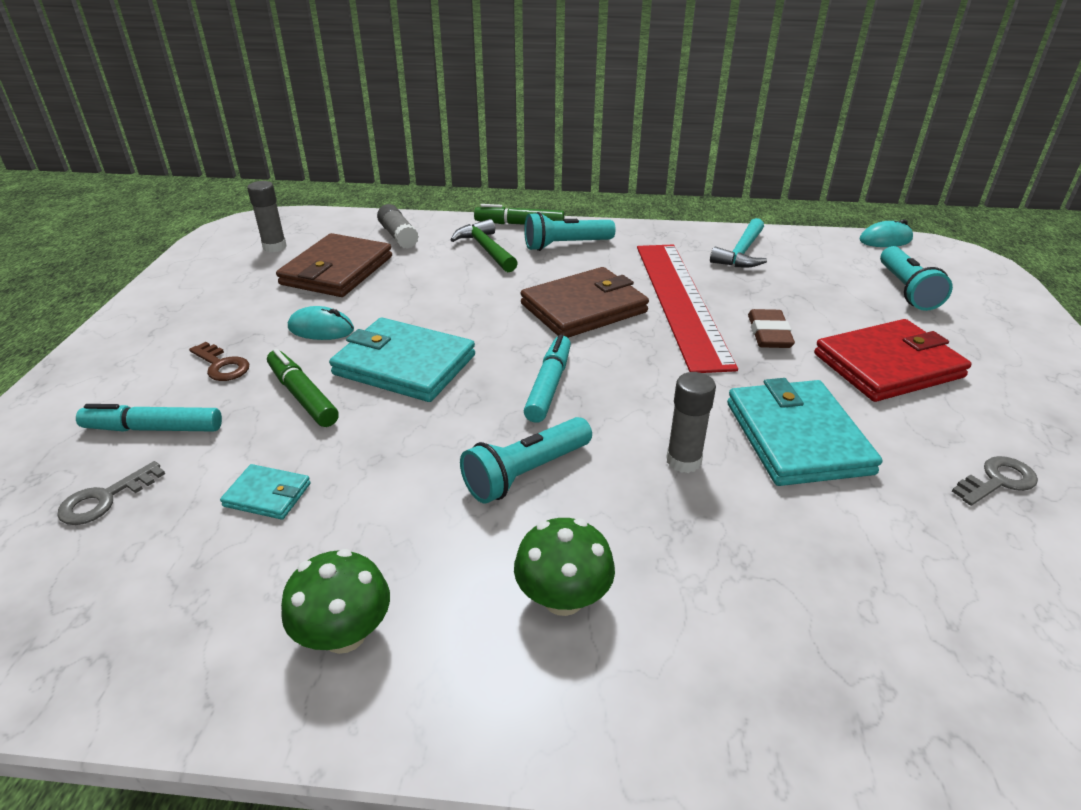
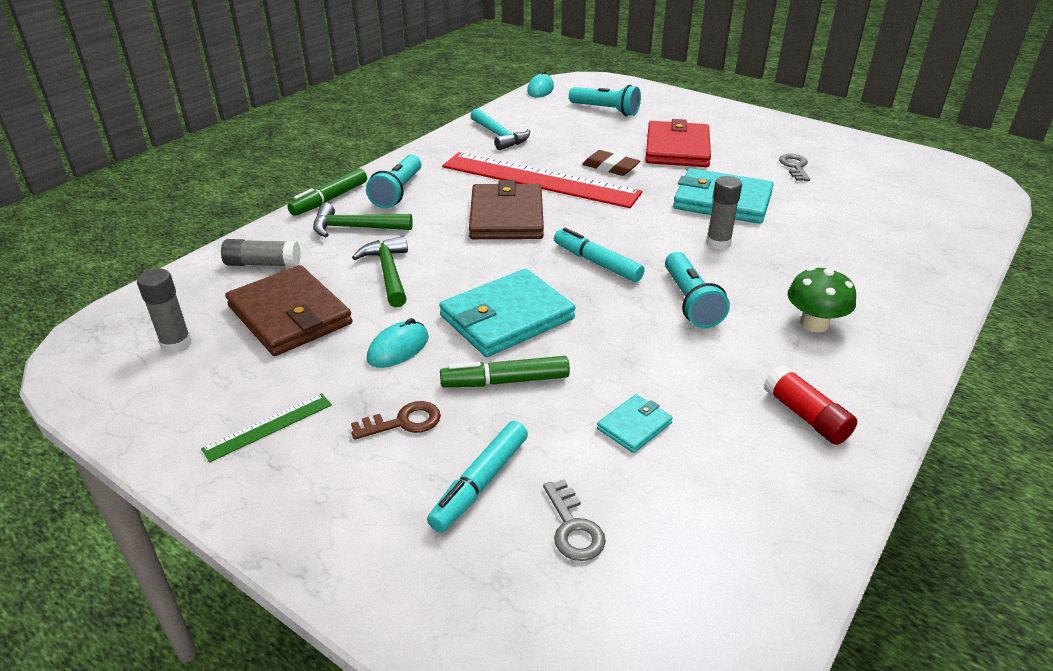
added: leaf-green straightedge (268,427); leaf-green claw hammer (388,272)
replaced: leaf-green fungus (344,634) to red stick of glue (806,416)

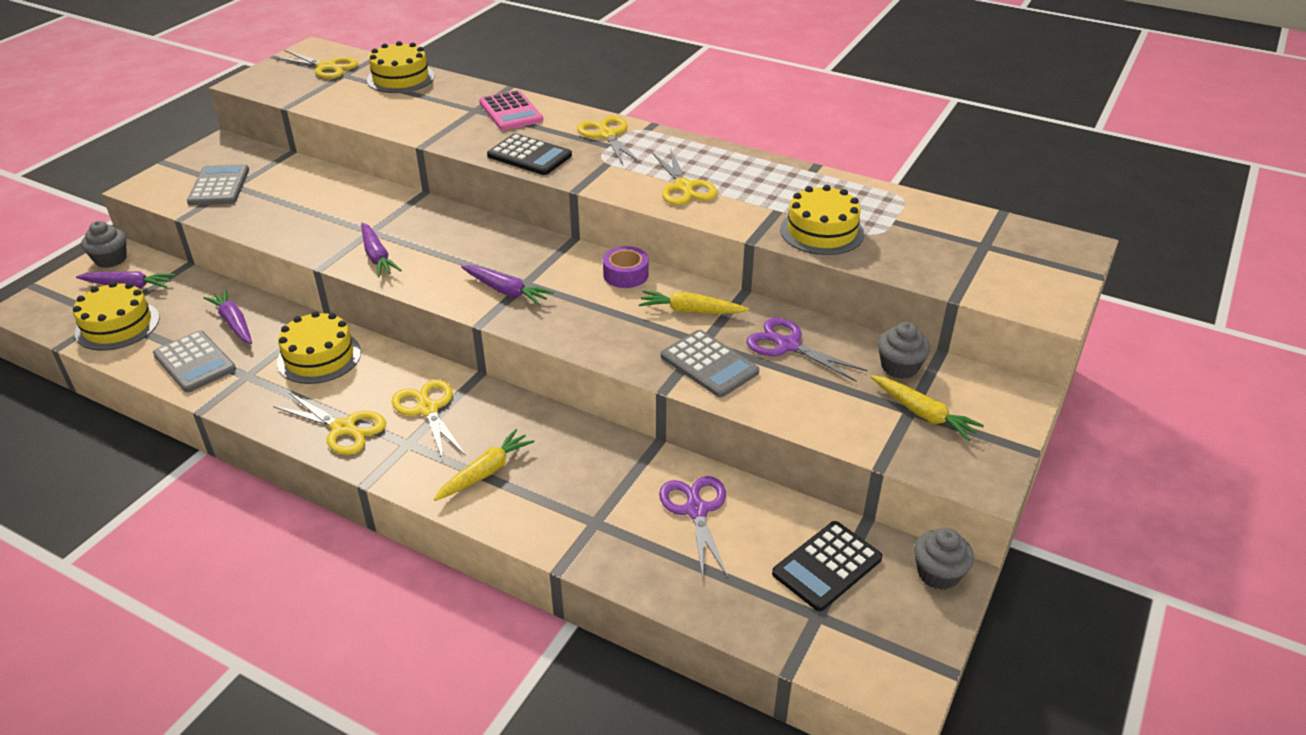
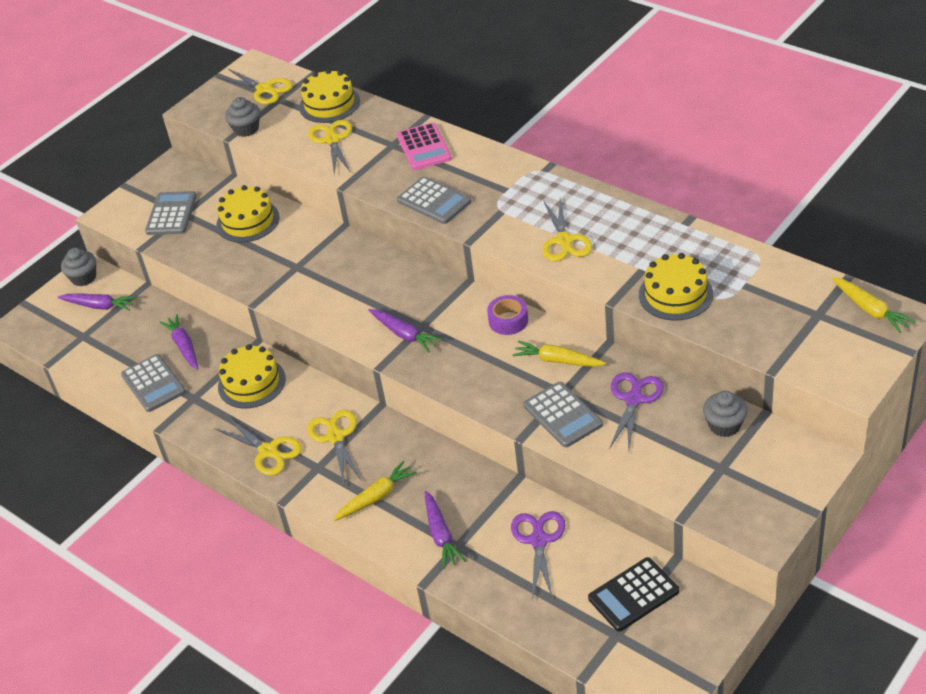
moved: yellow cake (117,325) to (248,221); violet toy carrot (377,257) to (441,535); yellow pair of scissors (607,135) to (332,140); yellow toy carrot (923,414) to (870,310); grey cupcake (938,573) to (246,129)
recoloured: black pocket calculator (529,156) to grey pocket calculator (434,201)
turned: violet pair of scissors (788,345) = (634,399) 60 degrees clockwise

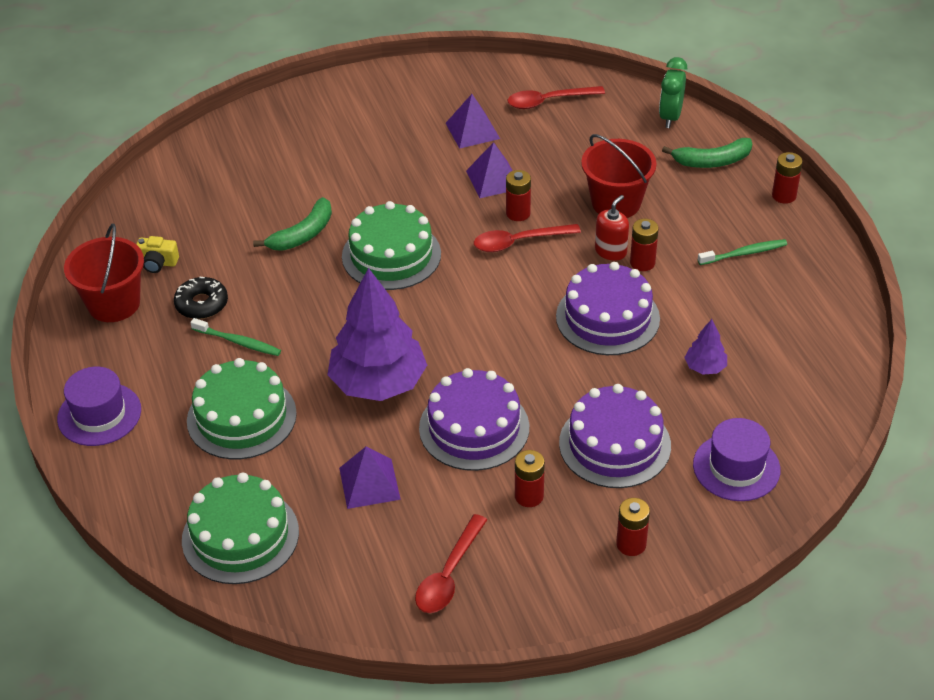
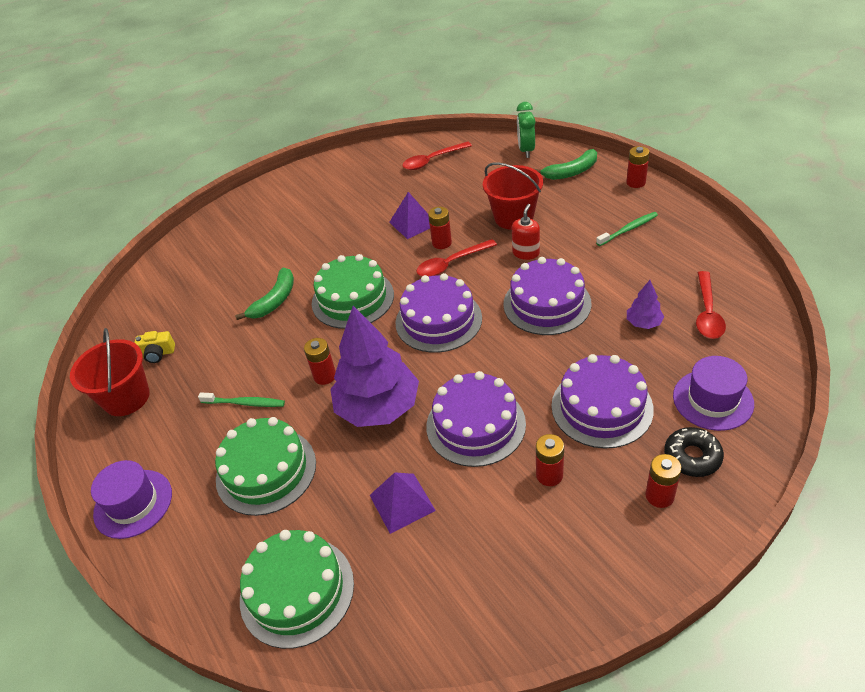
removed: violet pyramid shape (472,130)
added: violet cake (438,320)
moved: black doughnut (202,304) to (692,457); red teaspoon (448,575) to (707,313); red power cell (642,263) to (325,376)

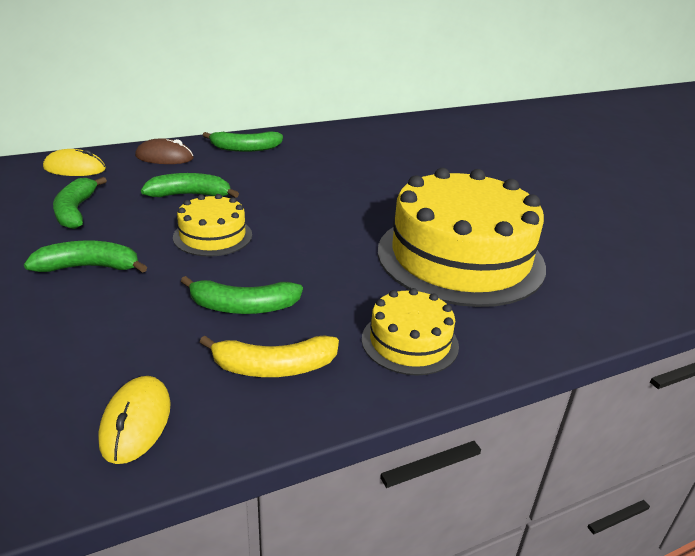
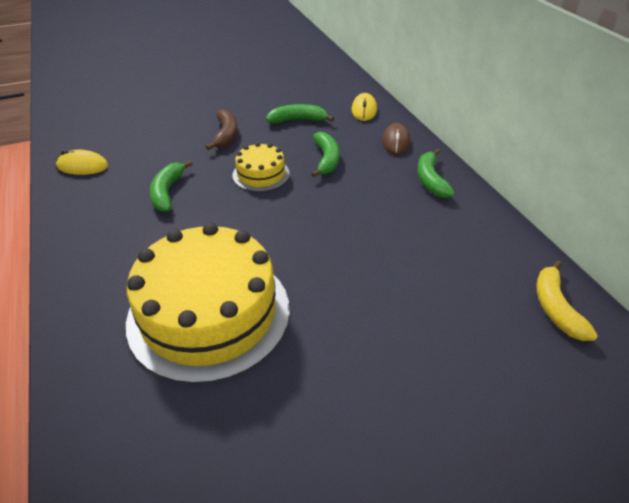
removed: yellow cake (410,342)
moved: yellow toy banana (274,367) to (555,308)
recoloured: leaf-green toy banana (89,267) to russet toy banana (226,135)

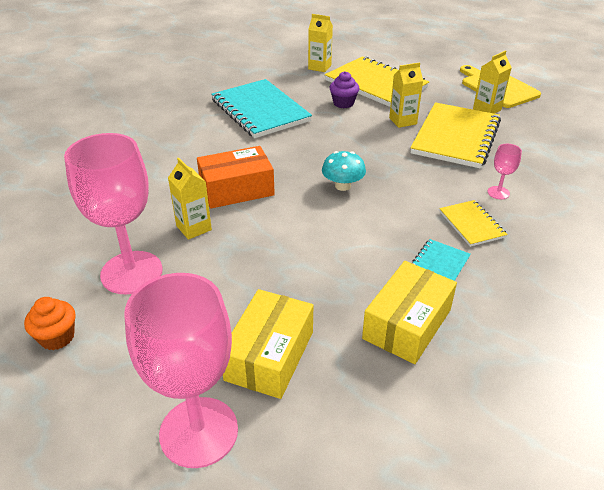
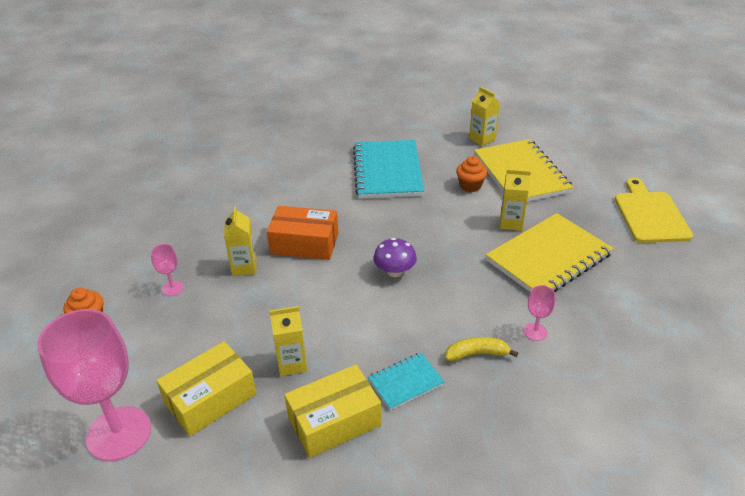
moved: yellow milk carton (487,109) to (292,363)
replaced: yellow notepad (471,224) to yellow toy banana (477,354)
recoloured: aqua fungus (342,186) to violet fungus (394,271); violet cupcake (343,103) to orange cupcake (470,186)
resized: rose-pink wine glass (131,272) = (172,288) x0.42

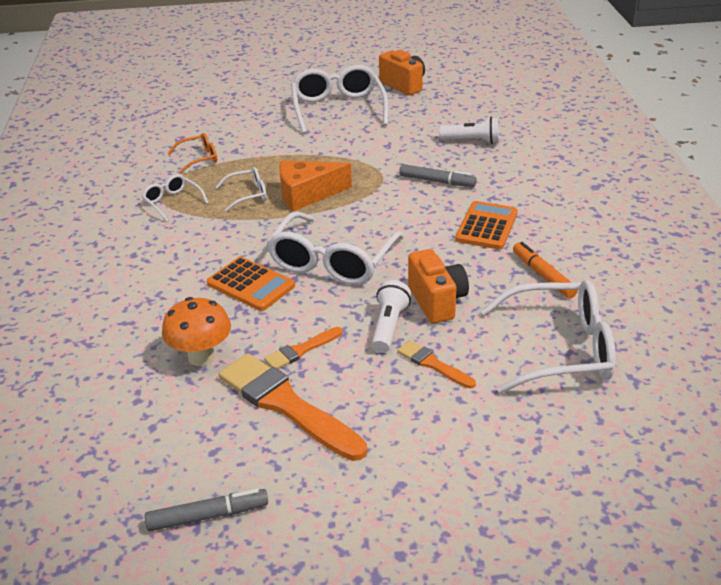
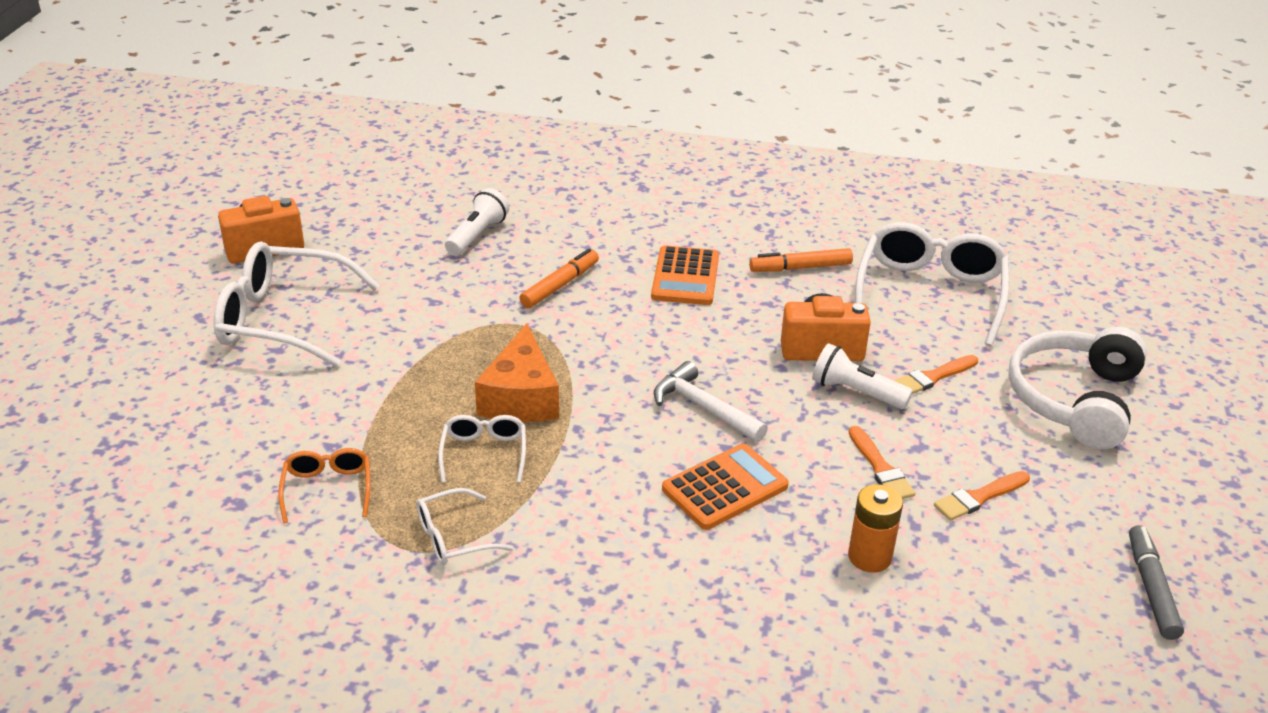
added: snow-white over-ear headphones (1074,399)
replaced: orange fungus (201,357) to orange power cell (869,557); snow-white eyeglasses (332,262) to snow-white claw hammer (704,408)
recoloured: grey marker pen (437,181) to orange marker pen (560,285)
turned: orange pocket calculator (486,226) = (685,277) 120 degrees counterclockwise
resized: orange brush (287,405) = (979,497) x0.50

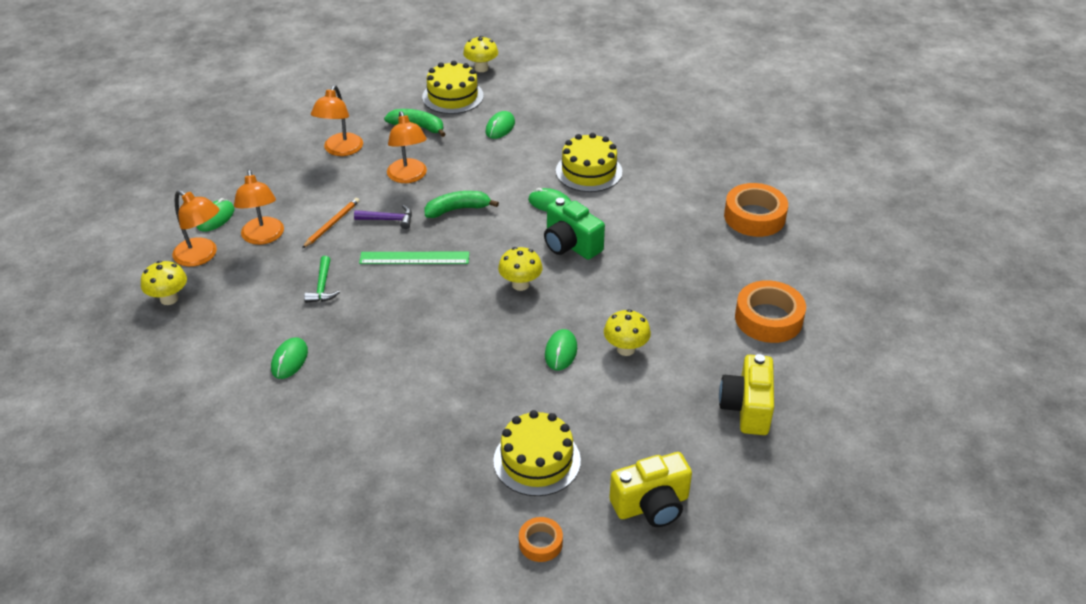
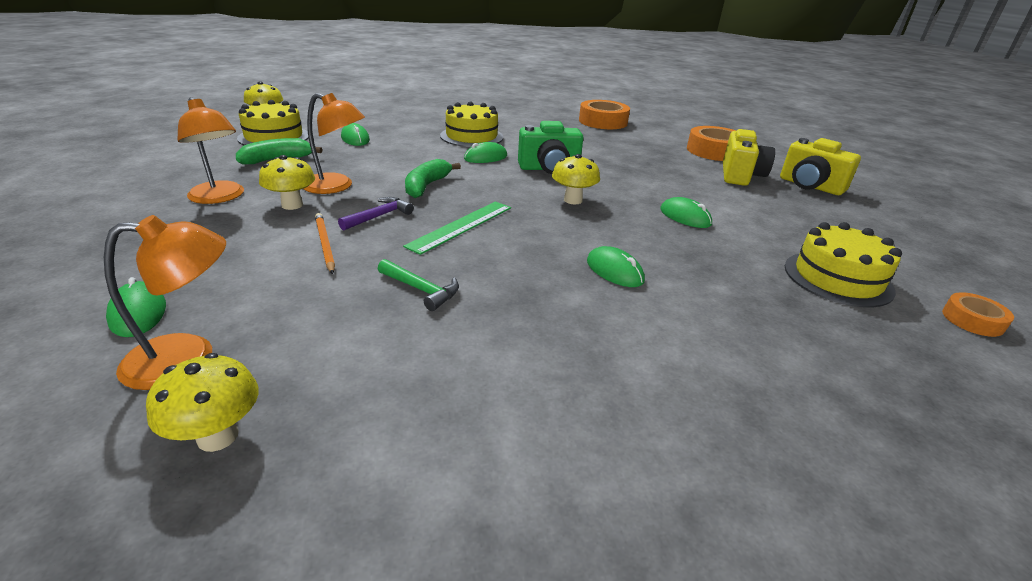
removed: orange lamp (263,237)
moved: leaf-green computer mouse (289,360) to (614,271); yellow fungus (625,349) to (292,205); yellow compact camera (651,505) to (740,176)

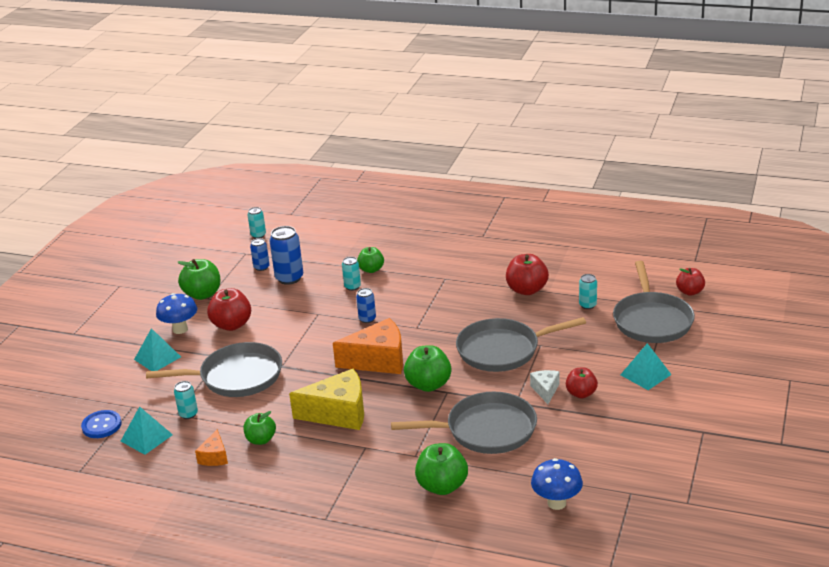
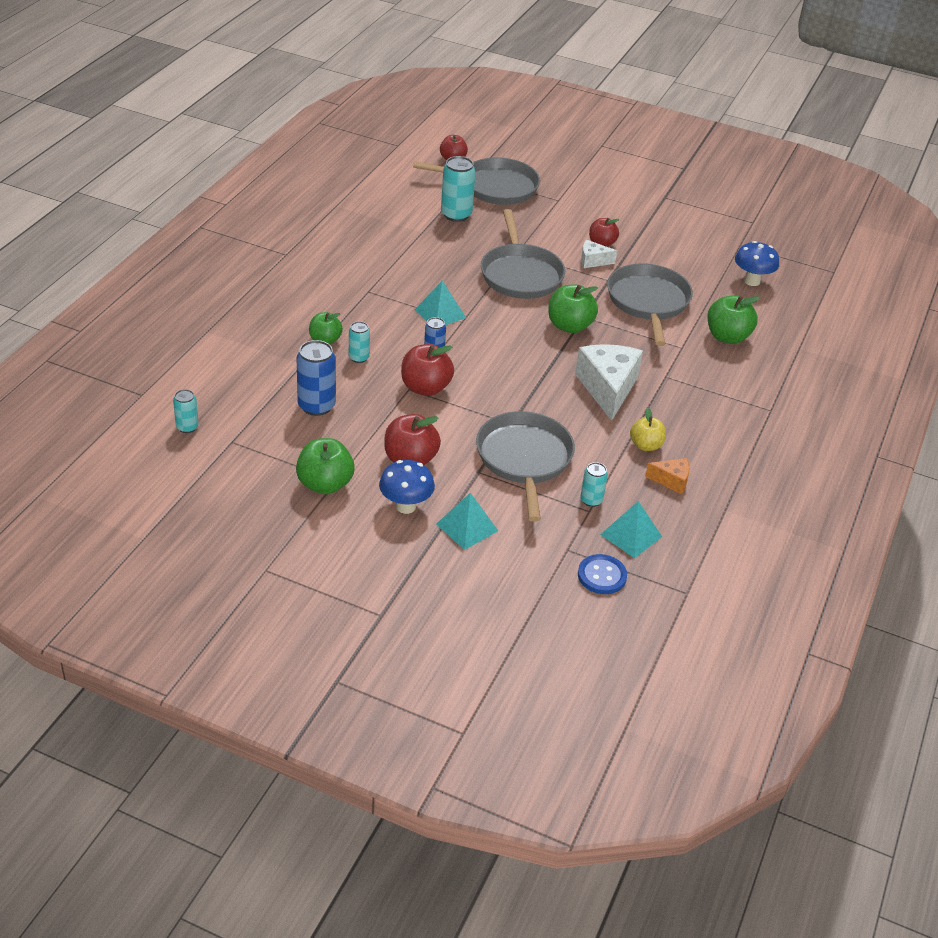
removed: cobalt can (261,267); orange piece of cheese (378,360)
moved: red apple (527,290) to (425,388); aqua pyramid shape (645,374) to (440,313)
recoloured: leaf-green apple (261,440) to yellow apple (646,445); yellow piece of cheese (338,413) to snow-white piece of cheese (607,388)
resized: aqua can (587,305) = (456,215) x1.74

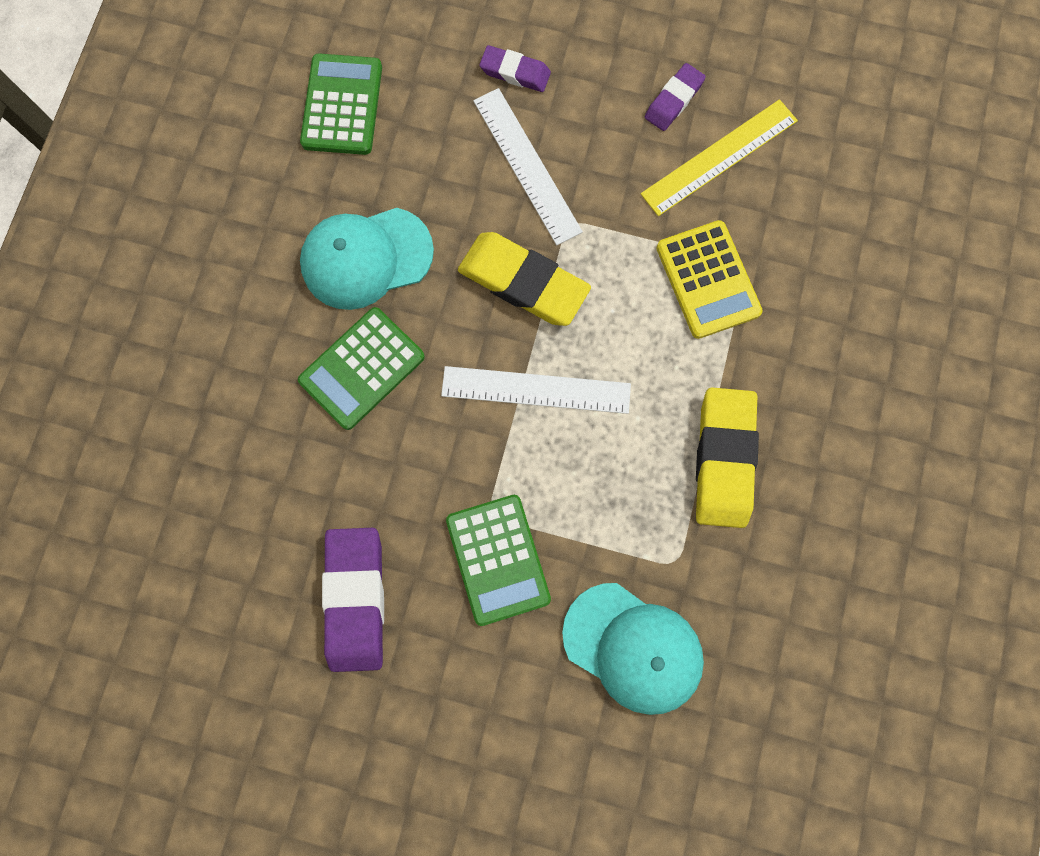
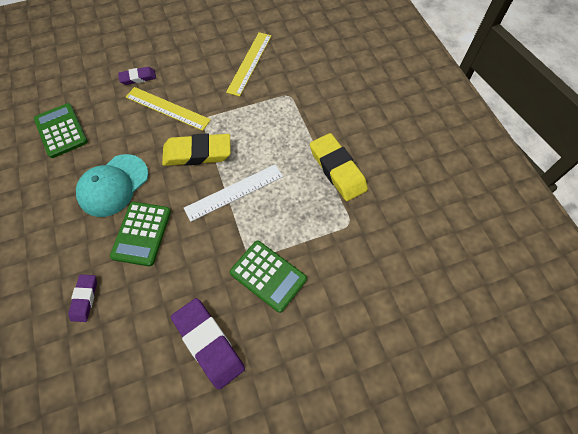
removed: aqua baseball cap (633,647); yellow pocket calculator (707,280)
moved: violet gum eraser (673,100) to (84,298)
recoloured: snow-white straightedge (526,166) to yellow straightedge (167,108)

